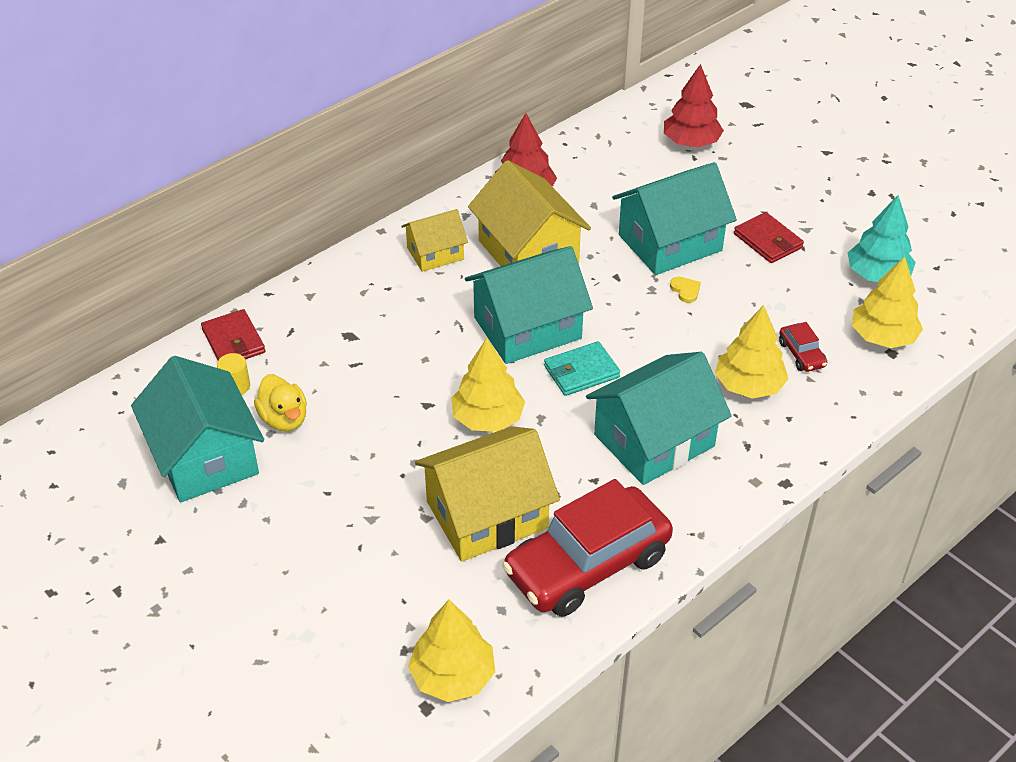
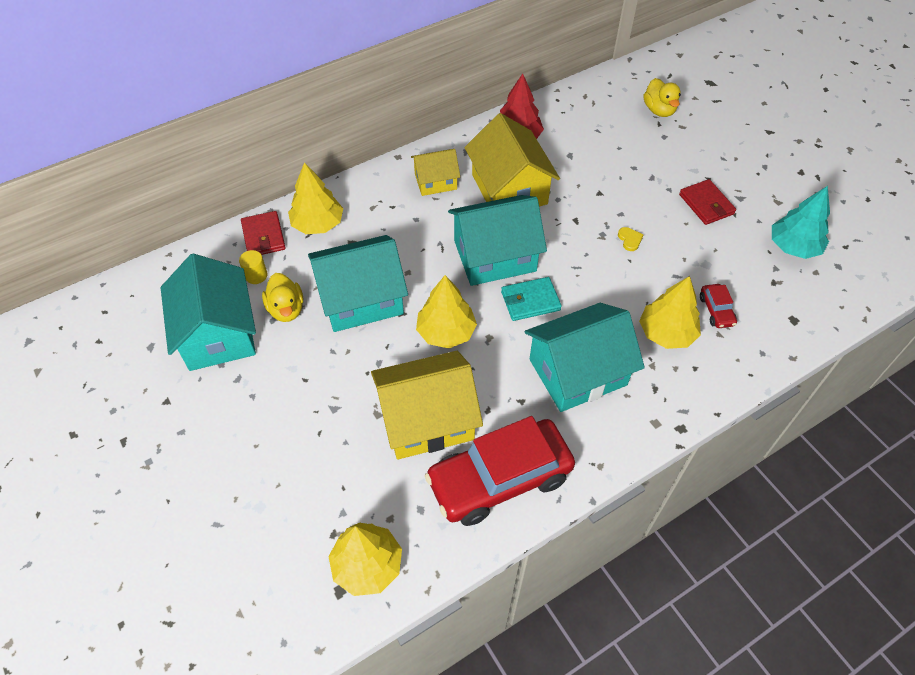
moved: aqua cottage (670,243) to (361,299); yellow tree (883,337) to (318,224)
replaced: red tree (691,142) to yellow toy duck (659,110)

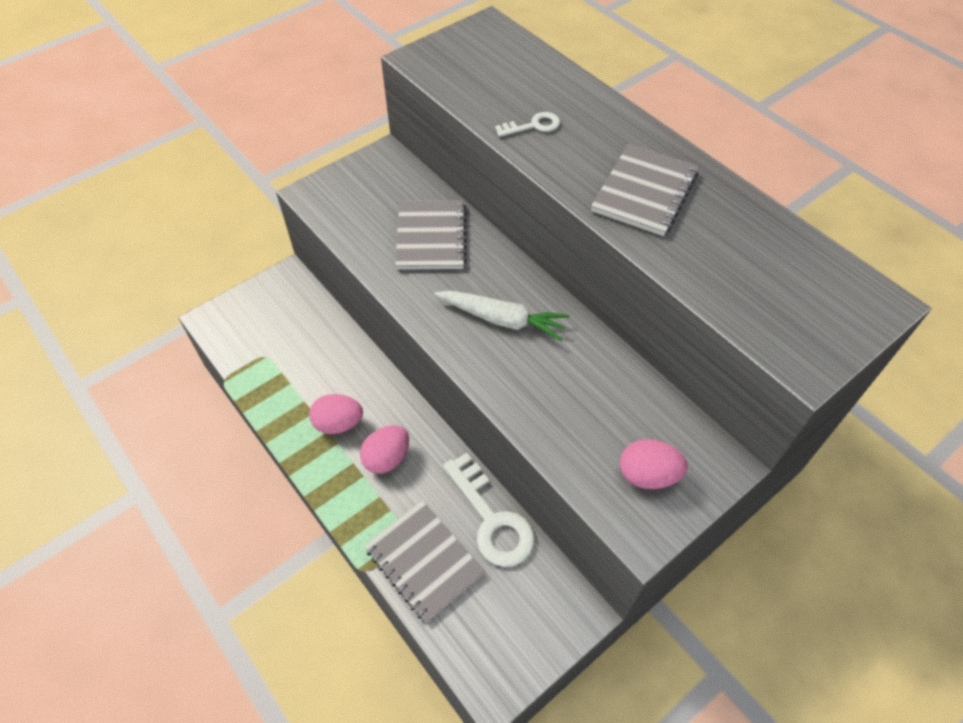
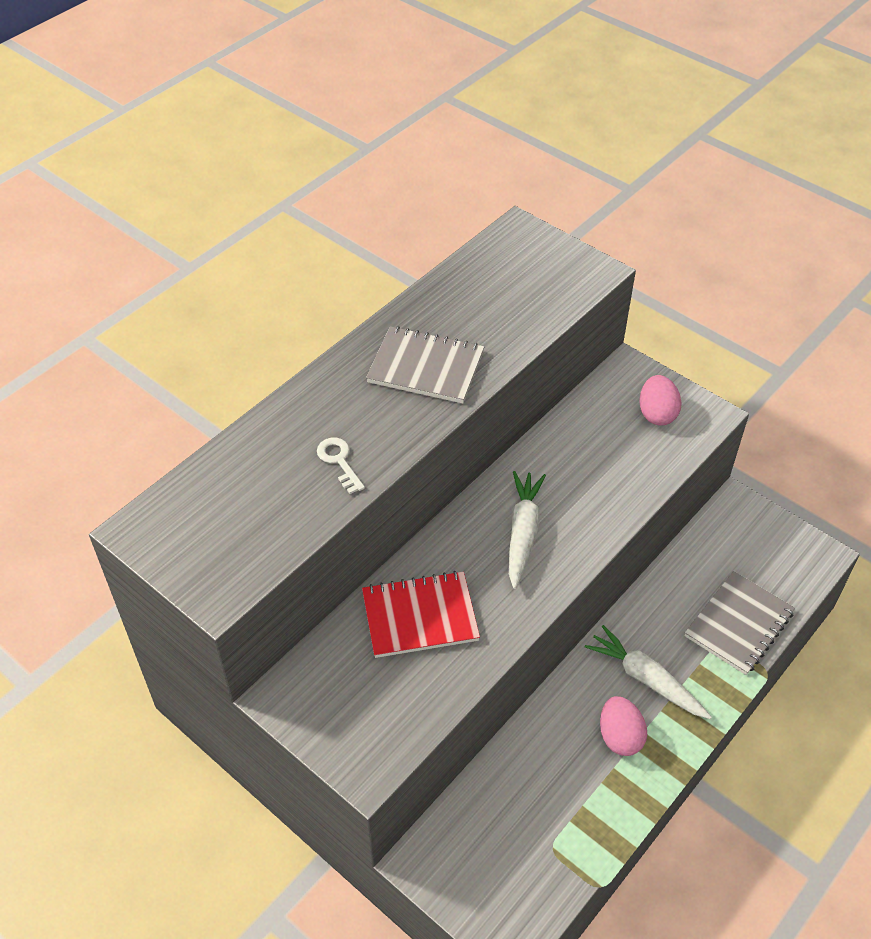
removed: snow-white door key (492,519)
replaced: rose-pink toy egg (387,458) to snow-white toy carrot (645,679)
recoloured: grey notepad (431,237) to red notepad (420,616)

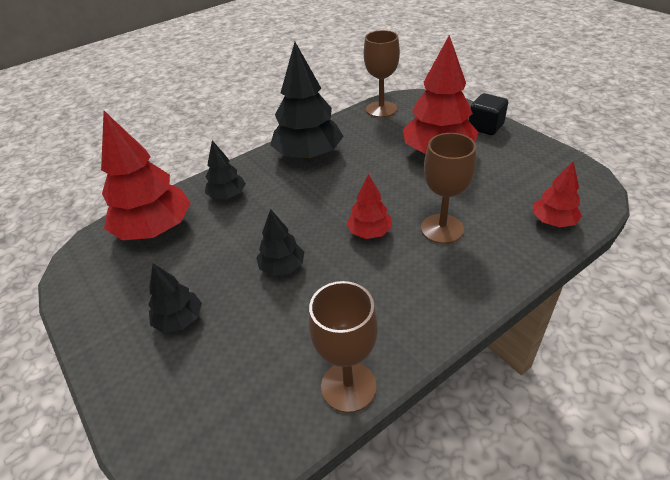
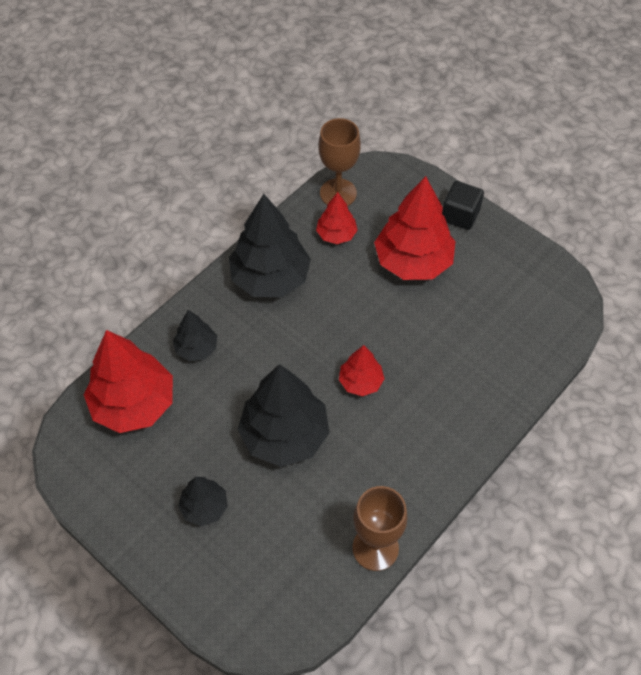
removed: russet wine glass (442,229)
moved: red tree (553,221) to (336,234)
resized: black tree (282,267) = (285,435) x1.91

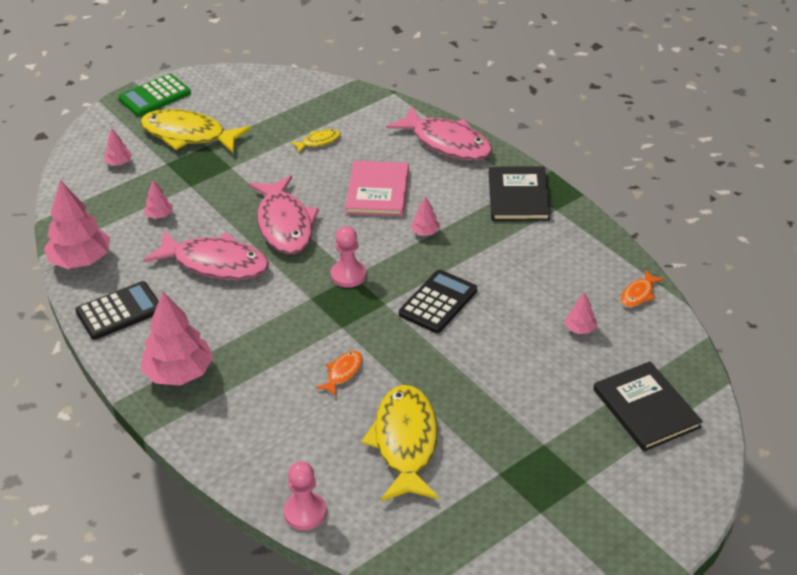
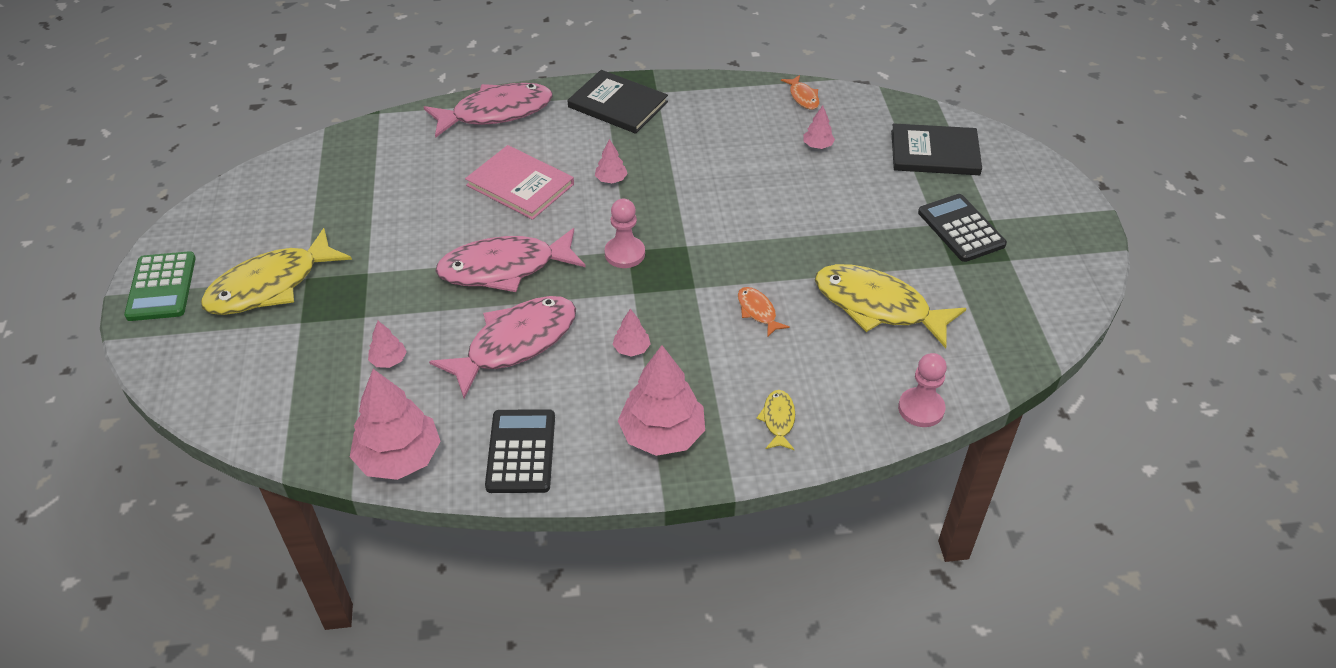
moved: rose-pink tree (119,163) to (631,349); yellow fish (319,142) to (778,420); black pocket calculator (438,302) to (961,229)
turned: rose-pink fish (284,224) = (504,268) 150 degrees clockwise

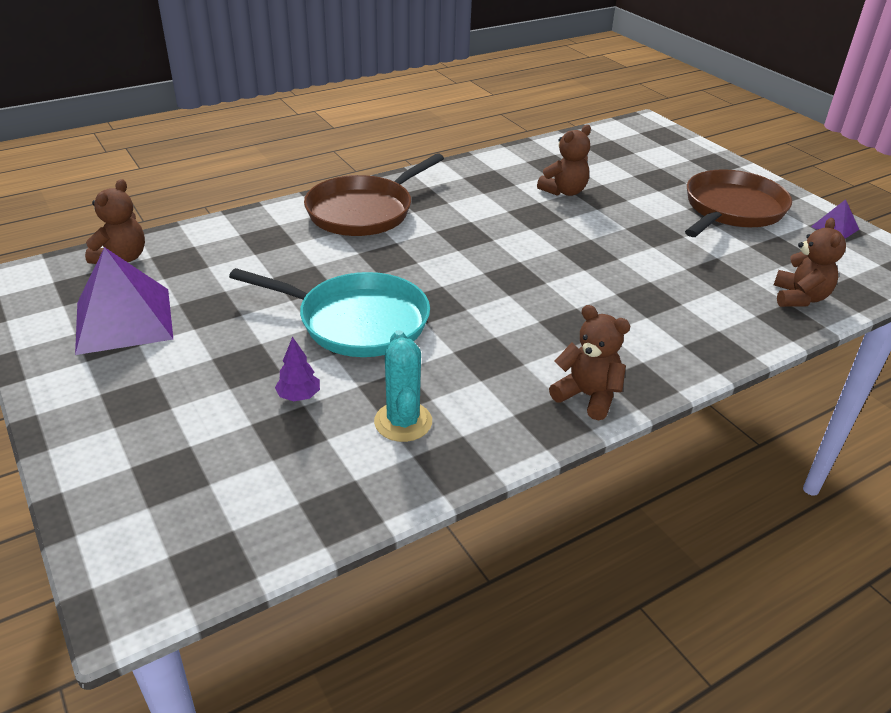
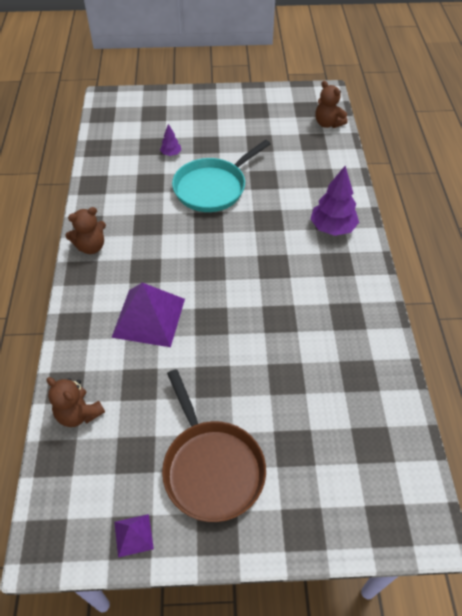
removed: aqua cactus (403,422); russet teddy (564,191)
moved: violet pyramid shape (123,320) to (149,317)
replaced: russet frying pan (363,211) to violet tree (332,228)

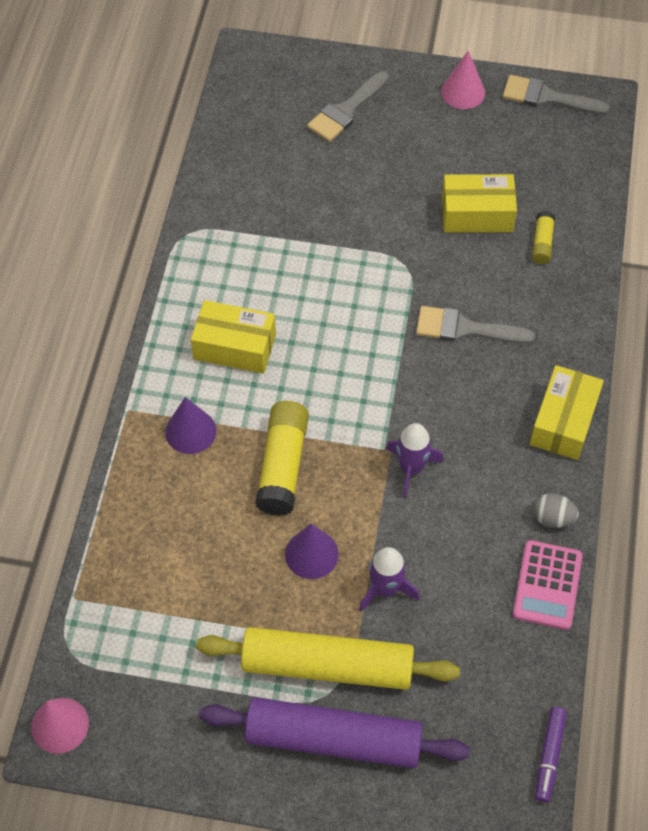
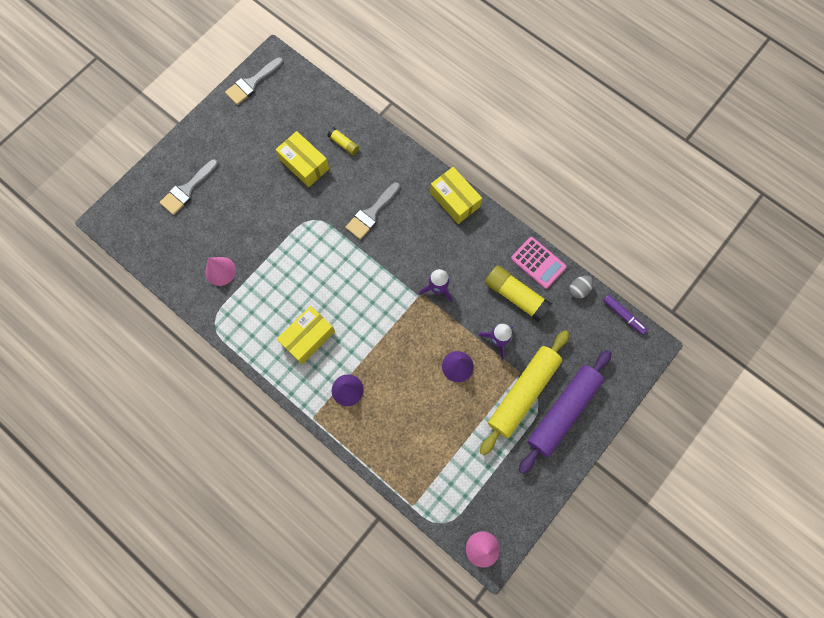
moved: yellow stick of glue (283,465) to (515,296); rose-pink cone (463,92) to (220,271); grey toy egg (552,518) to (578,289)
turned: grey brush (346,111) = (187,189) 60 degrees clockwise; yellow package (477,214) = (304,164) 75 degrees counterclockwise

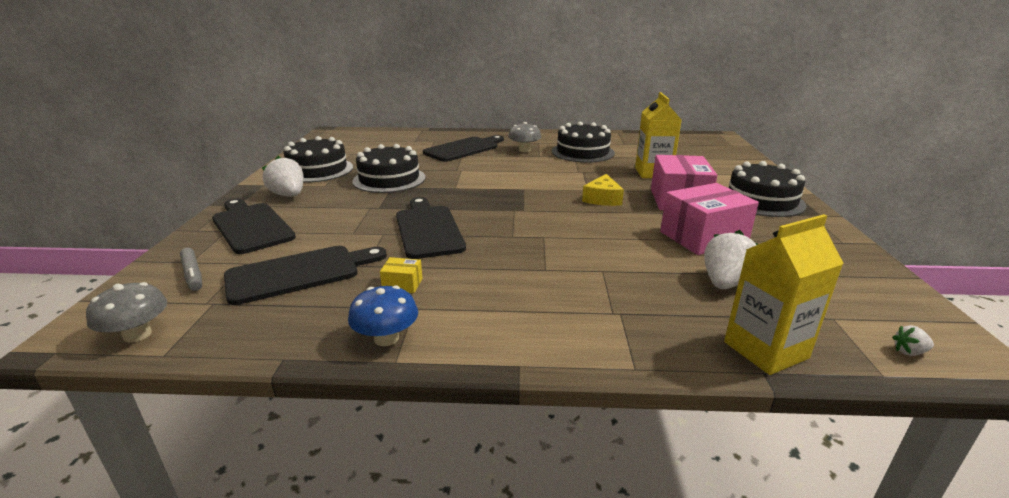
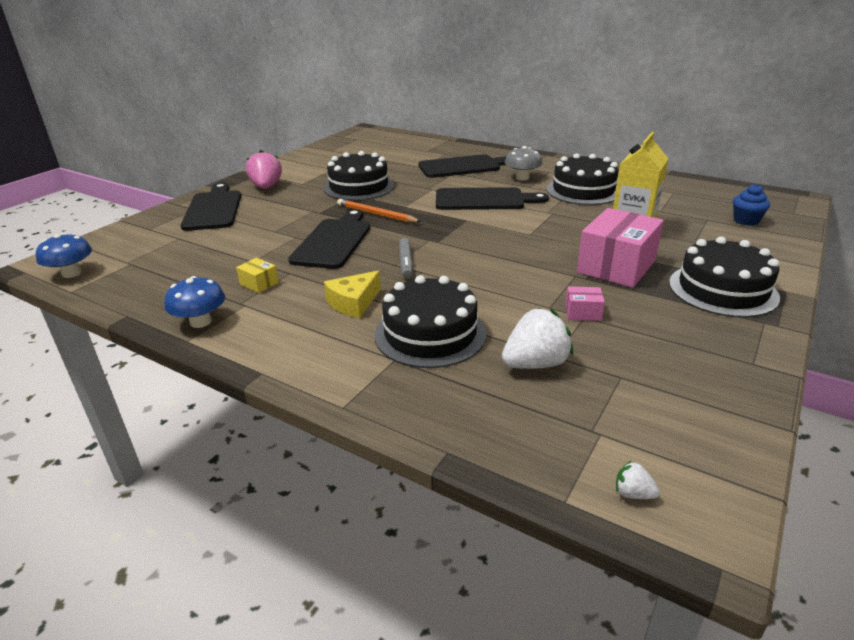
removed: yellow milk carton (765,350)
added: orange pencil (376,214); cobalt cupcake (746,221)
moved: grey marker pen (193,274) to (406,263); black chopping board (299,273) to (484,200); black cake (318,170) to (430,334); yellow piece of cheese (602,199) to (353,303)
recoloured: grey fungus (137,334) to cobalt fungus (71,273); snow-white berry (288,195) to rose-pink berry (266,187)
resized: rose-pink package (703,237) = (583,312) x0.43

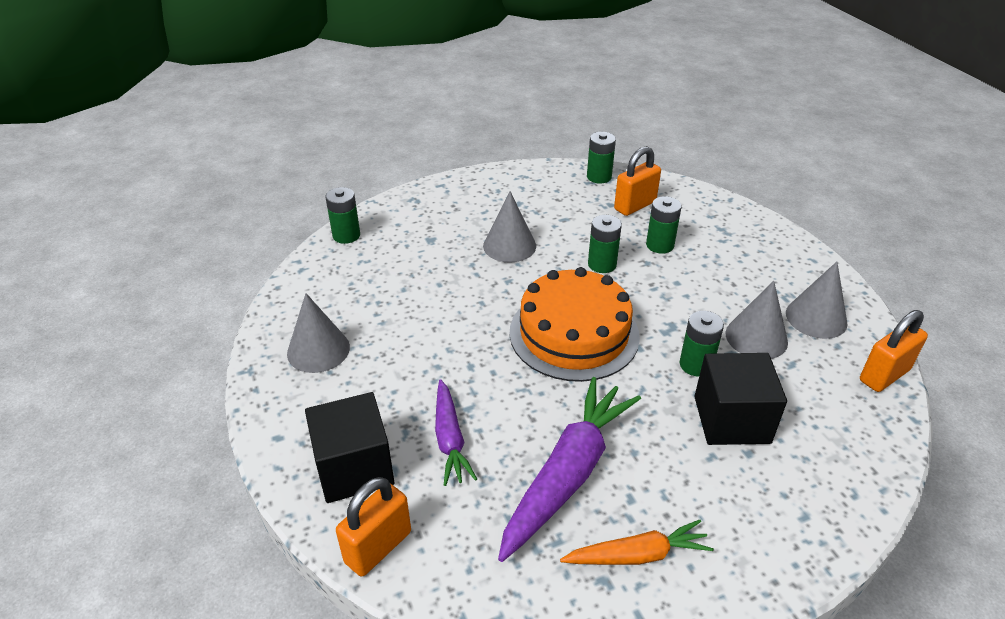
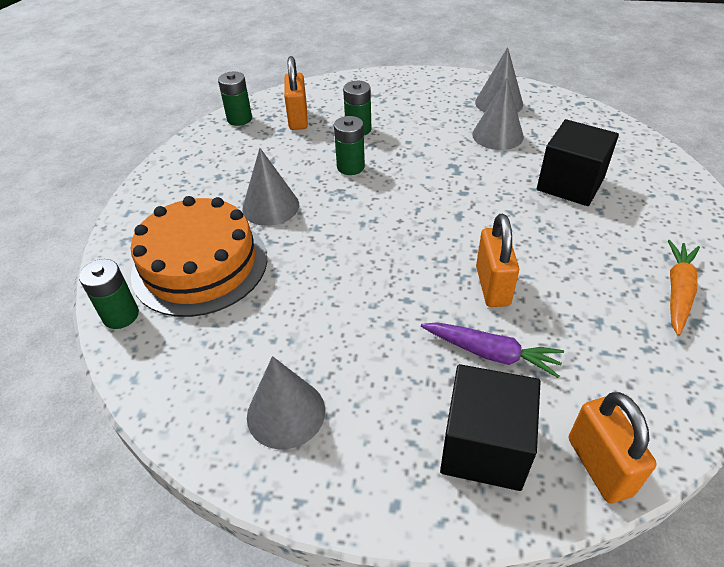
removed: violet toy carrot (567,474); leaf-green power cell (696,365)
moved: orange cake (574,333) to (200,265); orange lock (884,375) to (492,286)

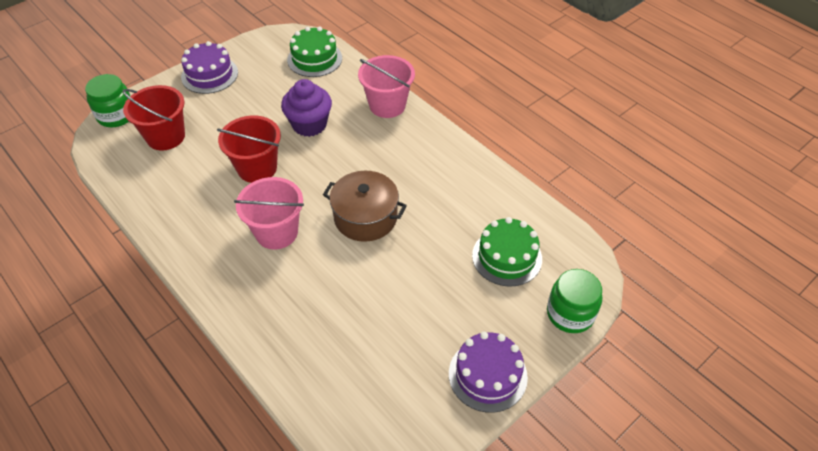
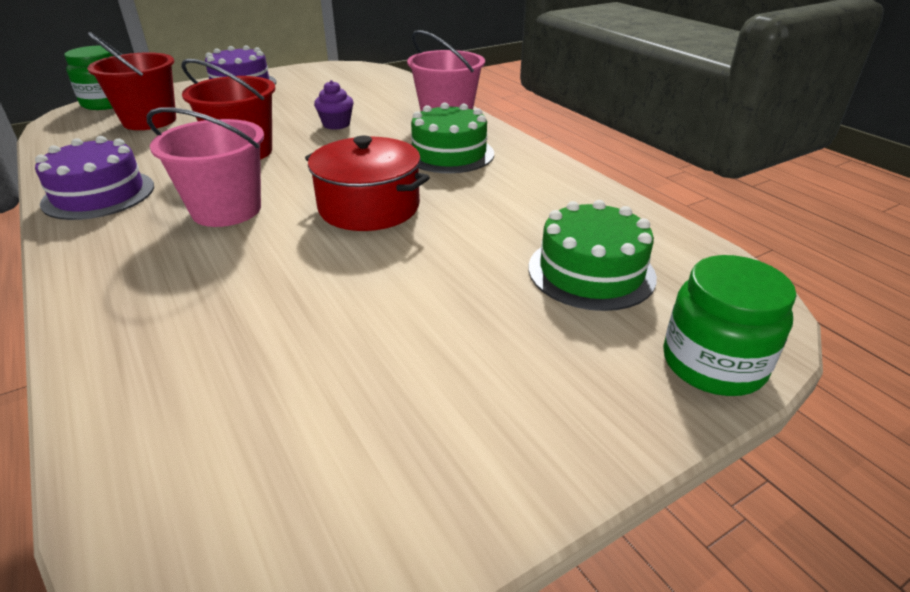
moved: leaf-green cake (314,59) to (449,154); violet cake (487,375) to (99,194)
recoloured: russet pot (365,217) to red pot (369,207)
resized: violet cupcake (309,124) = (336,124) x0.57

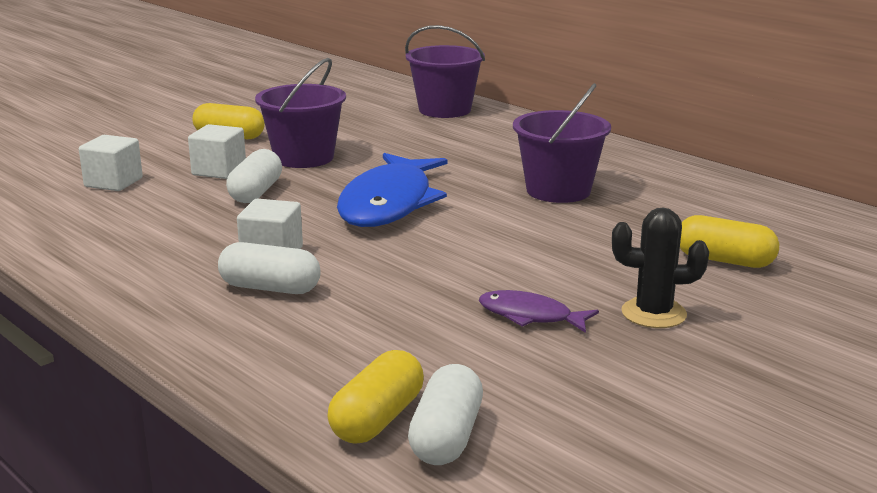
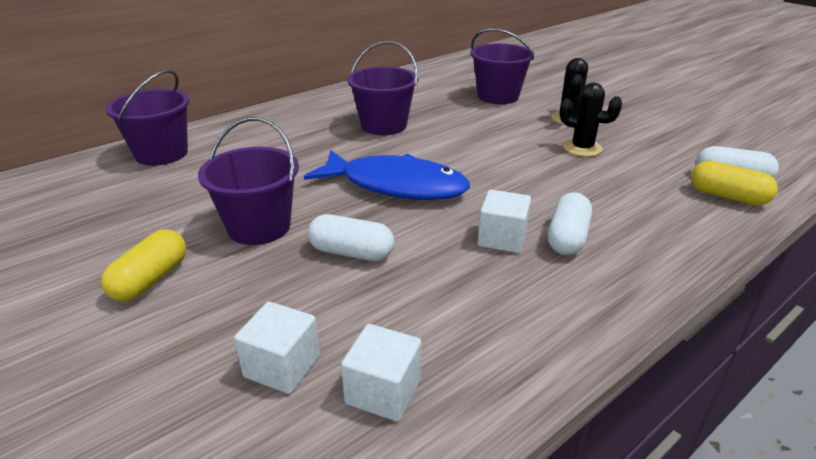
moved: snow-white cube (219,171) to (383,391)
replaced: violet fish (530,316) to black cactus (582,148); yellow pill (724,260) to violet sand bucket (498,96)

